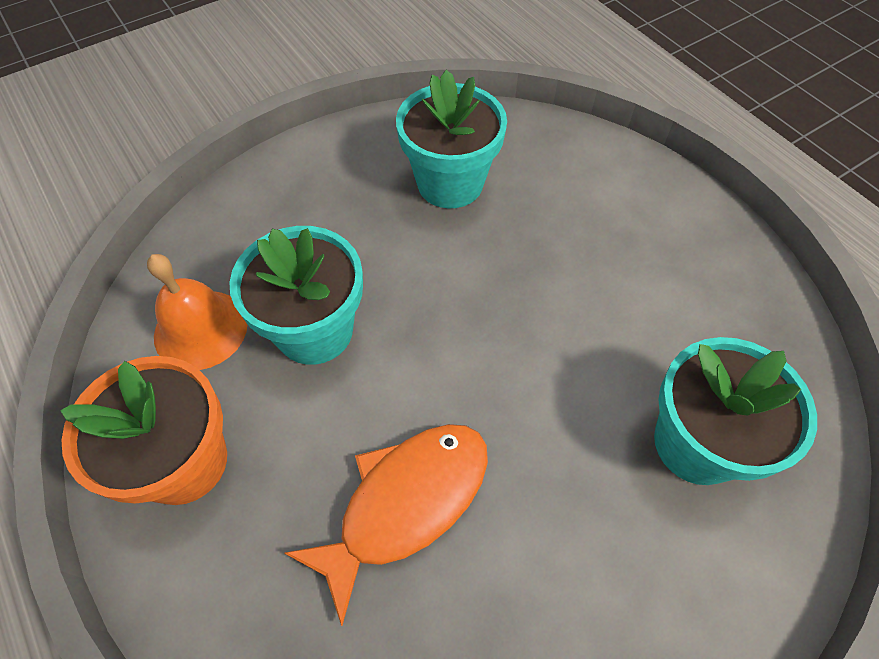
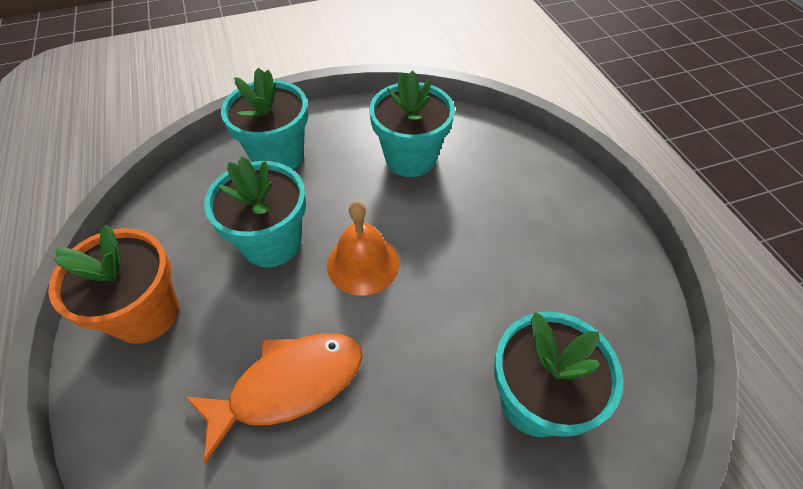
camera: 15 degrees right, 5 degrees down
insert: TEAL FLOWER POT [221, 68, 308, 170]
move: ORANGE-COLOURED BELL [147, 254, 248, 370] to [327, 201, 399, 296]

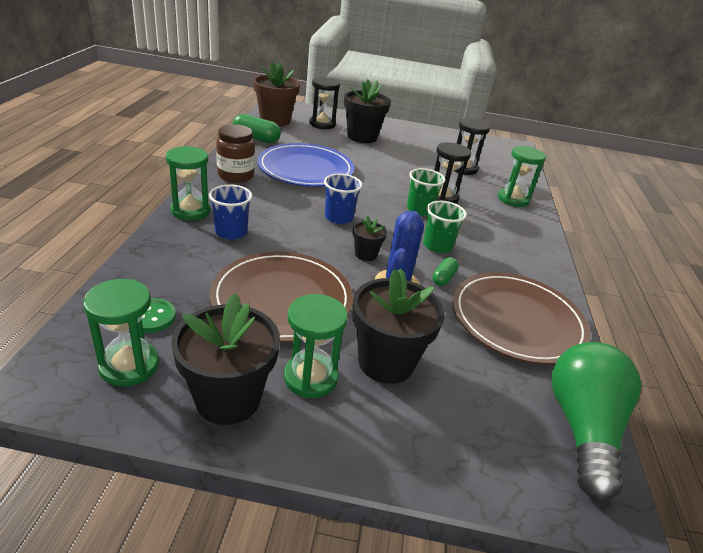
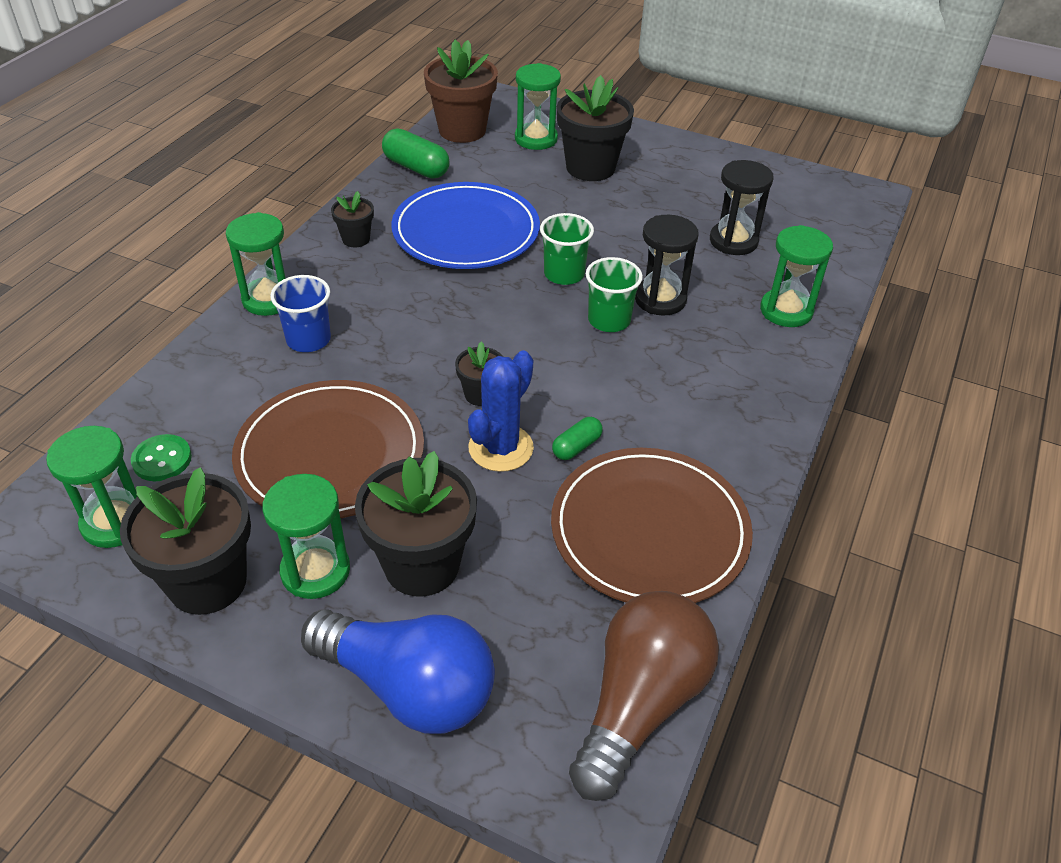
camera: 20 degrees right, 10 degrees up
delete: ROYAL BLUE BEAKER [324, 174, 362, 224]
insert: ROYAL BLUE BULB [301, 609, 495, 734]
move: LEAF-GREEN BEAKER [423, 201, 467, 253] to [540, 213, 594, 285]
replace: RUSSET JAR [216, 124, 255, 183] to EBONY FLOWER POT [331, 191, 374, 247]
recolor: EBONY SANDGLASS [309, 77, 340, 129] to LEAF-GREEN SANDGLASS [515, 63, 561, 150]; LEAF-GREEN BULB [552, 342, 641, 501] to RUSSET BULB [569, 591, 719, 801]

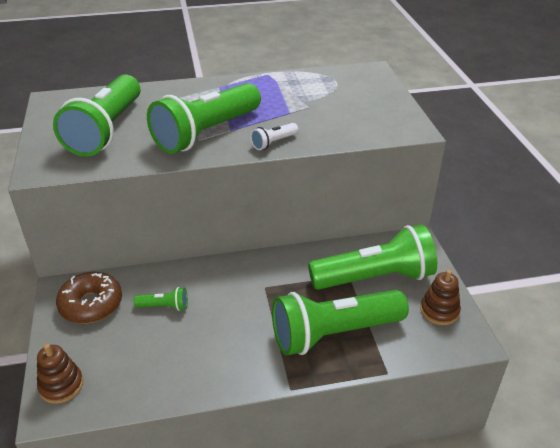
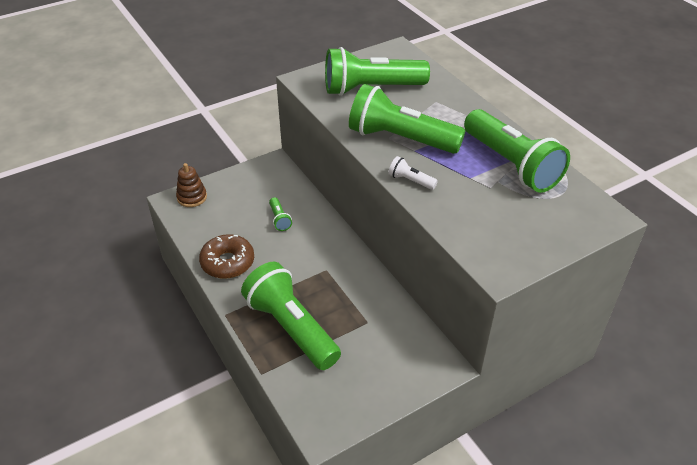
camera: 70 degrees right, 5 degrees up
delete: RUSSET STACKING TOY [420, 269, 461, 325]
move: LEAF-GREEN POCKET TORCH [308, 224, 437, 290] to [464, 109, 570, 193]; RUSSET DOUGHNUT [56, 272, 122, 324] to [199, 234, 254, 279]

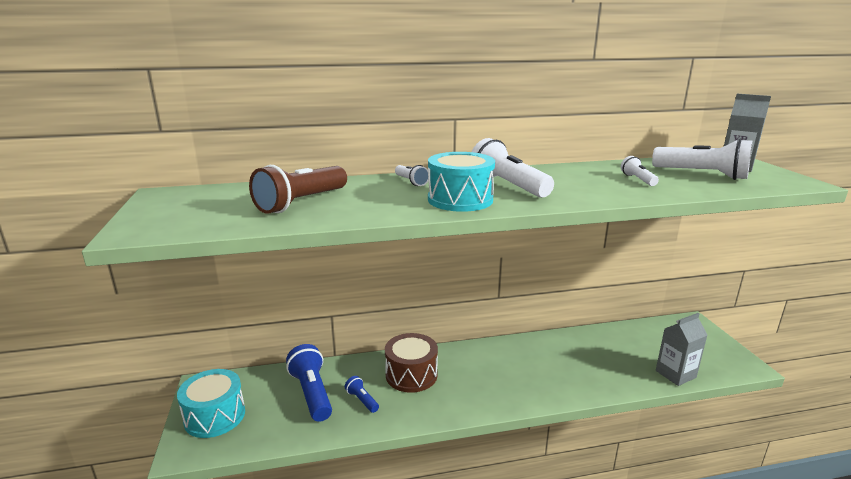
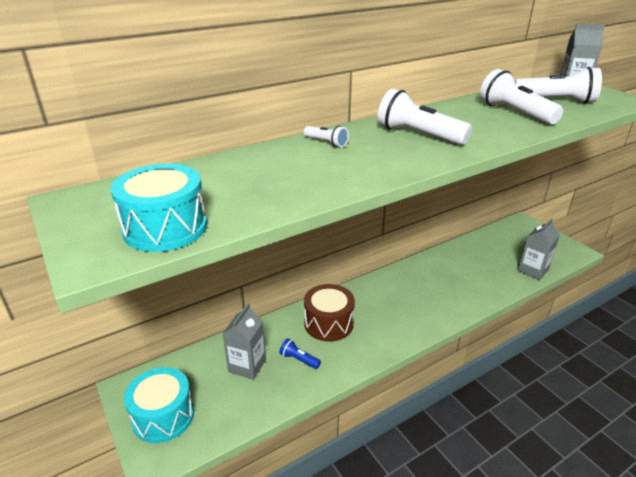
camera: 20 degrees left, 10 degrees up
delete: RUSSET POCKET TORCH [249, 165, 347, 214]
move: TEAL SNARE DRUM [428, 152, 495, 212] to [111, 164, 207, 252]
replace: ROYAL BLUE POCKET TORCH [286, 344, 332, 422] to GREY CARTON [222, 303, 266, 380]
resize: SNOW-WHITE POCKET TORCH [621, 156, 659, 186] = [480, 69, 563, 125] x1.98

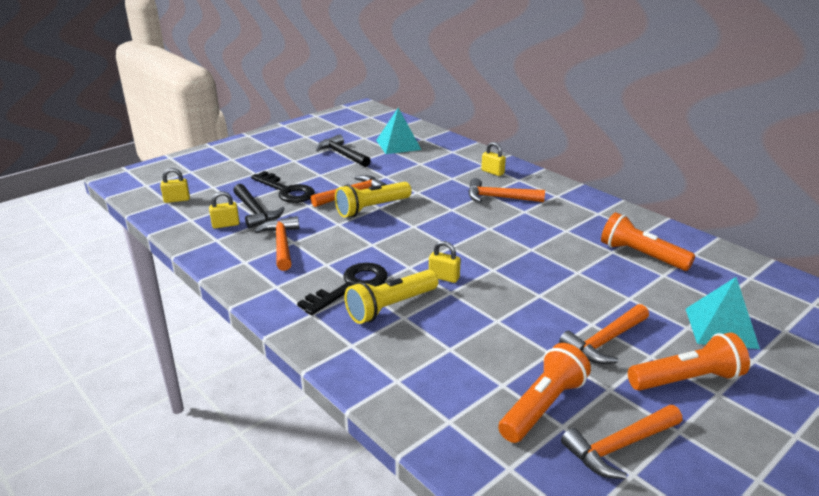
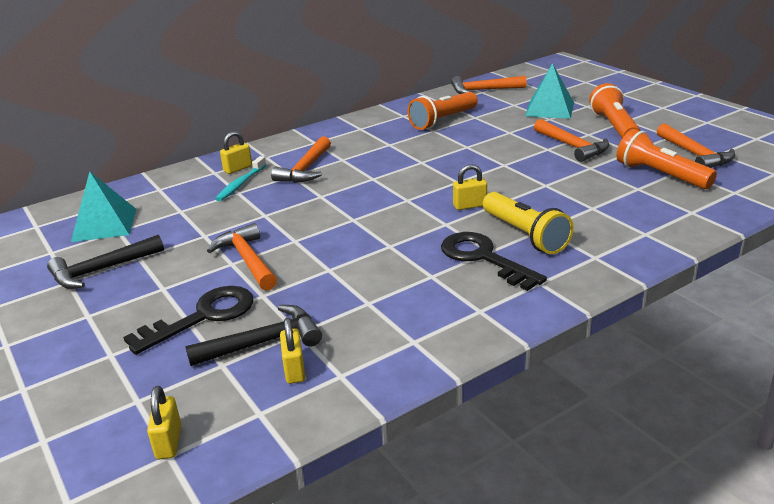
camera: 80 degrees left, 0 degrees up
delete: GOLDEN POCKET TORCH [335, 182, 412, 217]
insert: TEAL DENTAL BRUSH [215, 156, 266, 201]
move: ORANGE-COLOURED CARPENTER'S HAMMER [254, 216, 299, 271] to [451, 76, 527, 94]
rotate: GOLDEN SMALL LOCK [429, 241, 461, 283] = [453, 164, 487, 210] 45 degrees clockwise

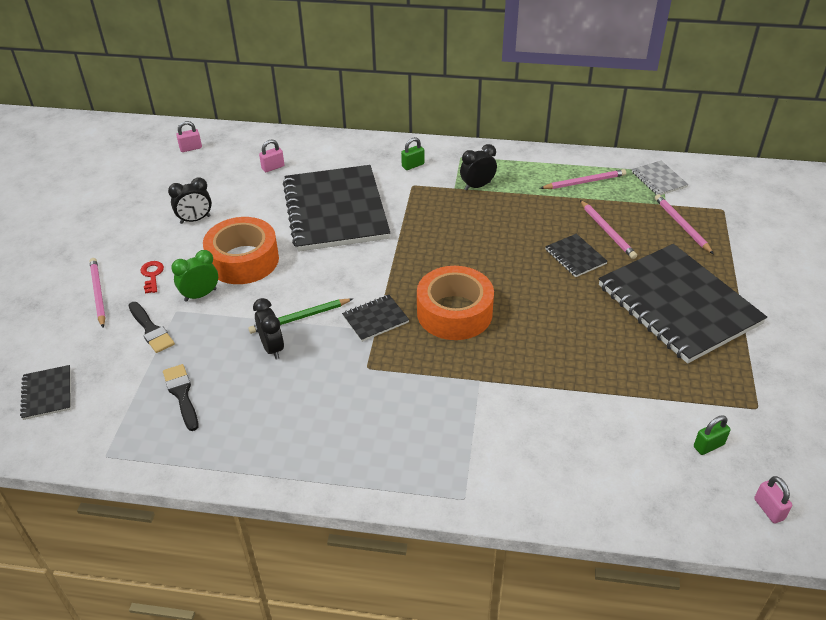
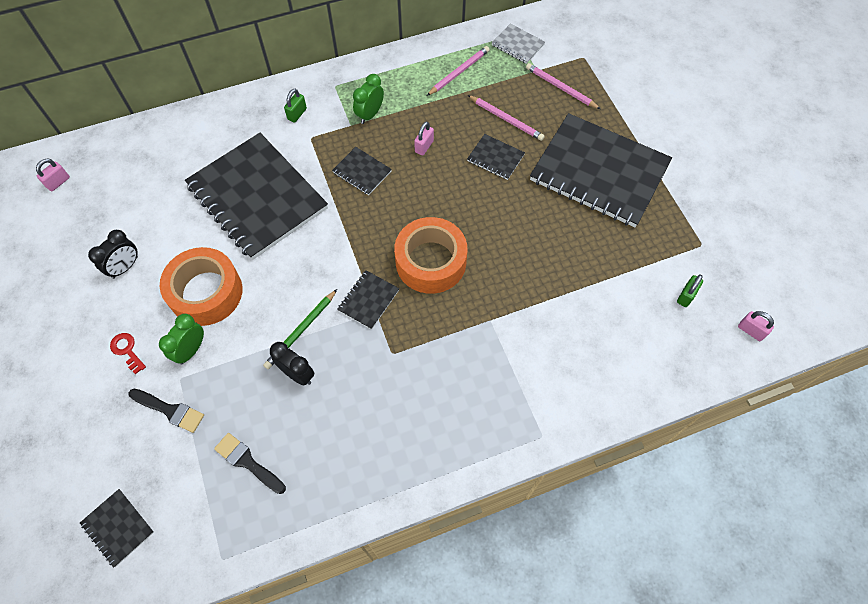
camera: 30 degrees left, 20 degrees up
delete: ROSY WOODEN PENCIL [90, 258, 106, 328]
insert: EBONY NOTEBOOK [332, 147, 392, 195]
move: ROSY SMALL LOCK [259, 139, 285, 172] to [414, 122, 434, 155]
recolor: EBONY BEDSIDE CLOCK [460, 144, 497, 191] to LEAF-GREEN BEDSIDE CLOCK [353, 74, 384, 124]

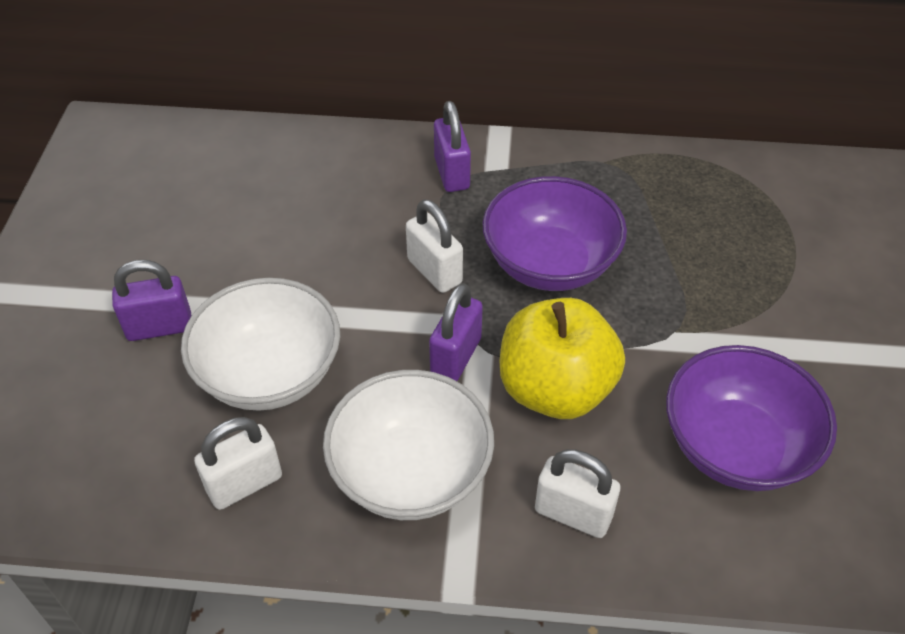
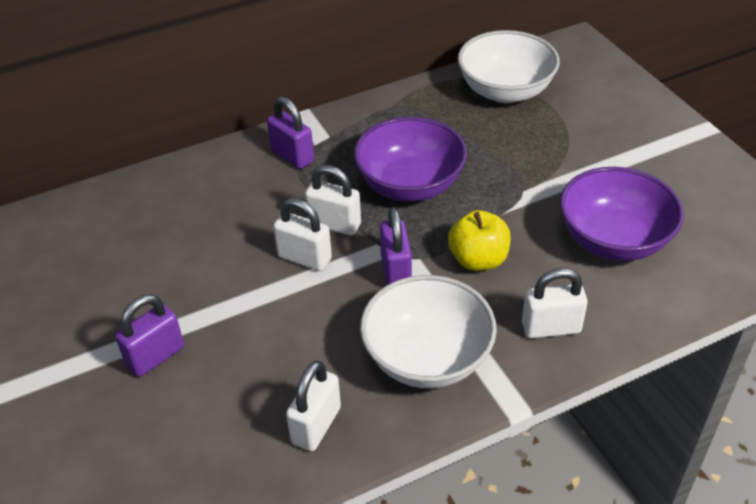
camera: 30 degrees left, 5 degrees down
insert: SNOW-WHITE SMALL LOCK [273, 198, 332, 271]
move: SNOW-WHITE SERVING BOWL [181, 278, 340, 411] to [458, 30, 560, 103]
resize: GOLDEN TOY APPLE [500, 298, 625, 419] = [448, 210, 511, 271] x0.66

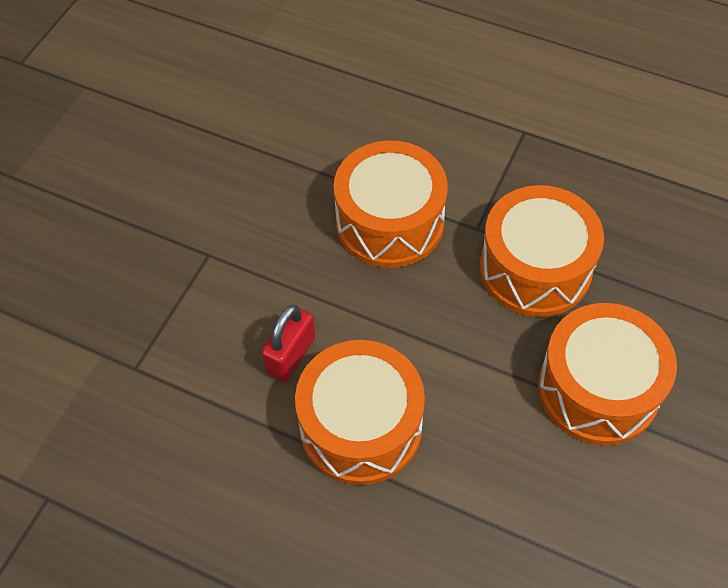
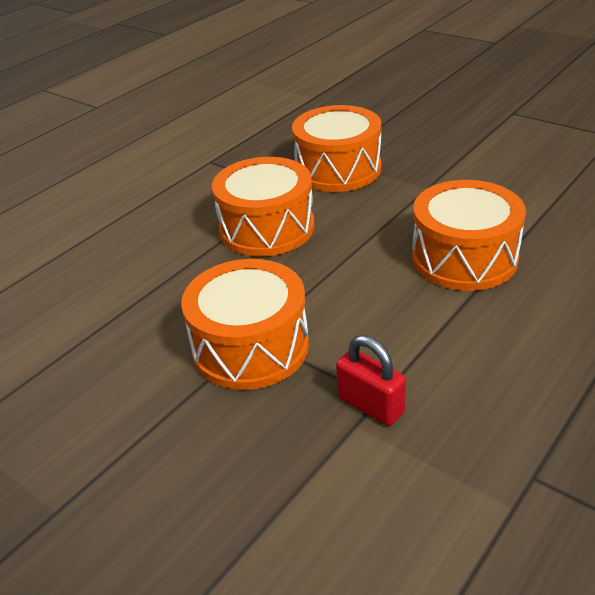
camera: 75 degrees left, 20 degrees down
move: ORANGE-COLOURED SNARE DRUM [538, 303, 677, 445] to [181, 259, 309, 390]; SCARLET SMALL LOCK [261, 305, 315, 382] to [336, 335, 406, 426]

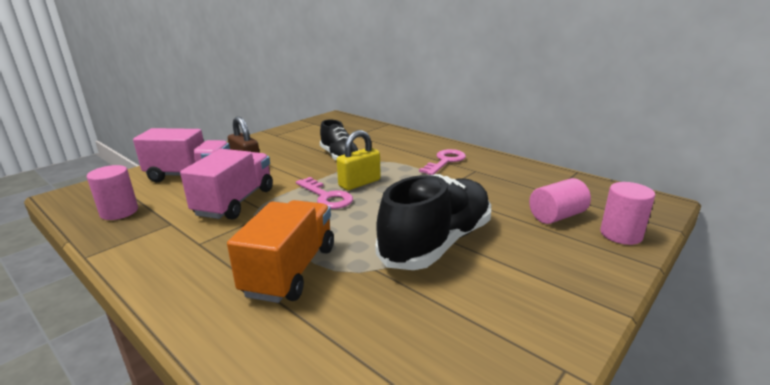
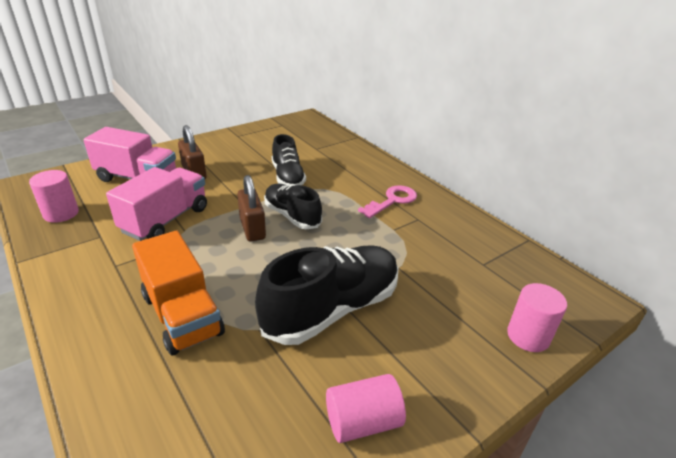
camera: 10 degrees right, 10 degrees up
move: ROSY CYLINDER SHAPE [529, 178, 591, 224] to [326, 374, 406, 443]
replace: GOLDEN SMALL LOCK [337, 130, 381, 190] to EBONY SNEAKER [264, 184, 322, 229]; ROSY DOOR KEY [296, 177, 353, 209] to RUSSET SMALL LOCK [237, 175, 266, 241]
rotate: ORANGE-COLOURED LORRY [227, 200, 334, 303] = [132, 231, 225, 355] 120 degrees clockwise

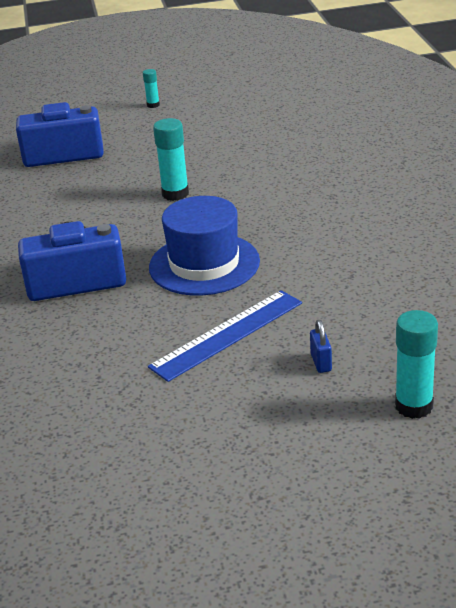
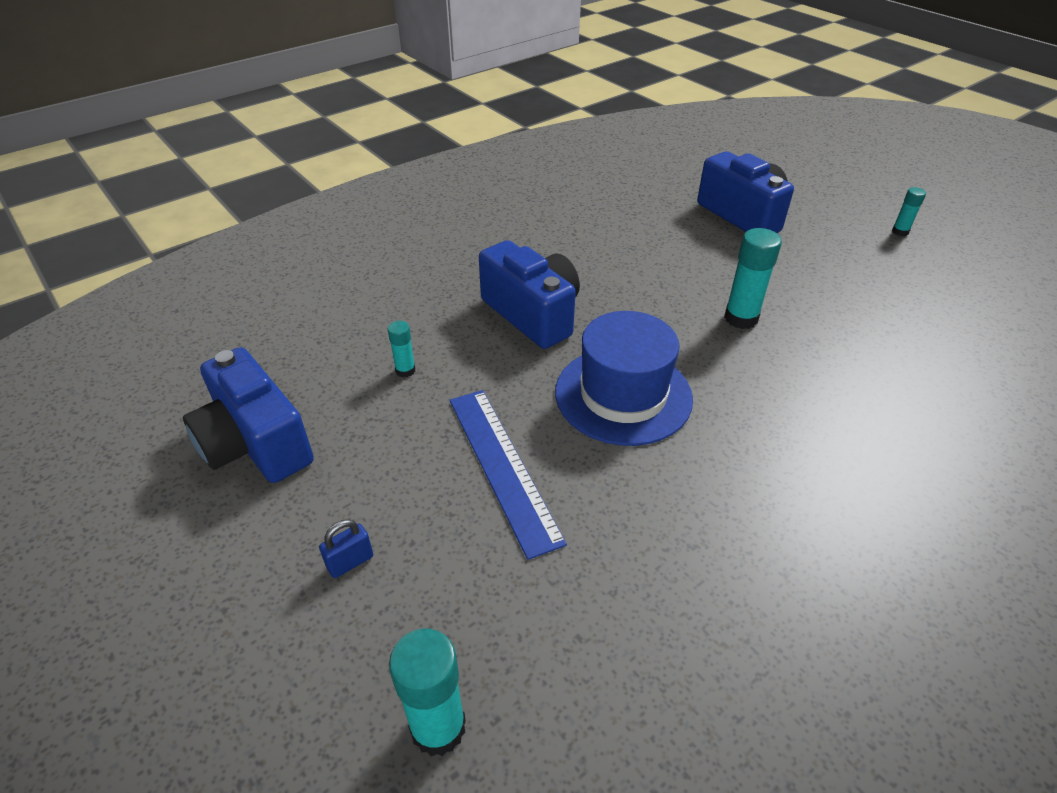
camera: 60 degrees right, 10 degrees up
insert: TEAL STICK OF GLUE [388, 321, 415, 378]; ROYAL BLUE PHOTO CAMERA [183, 347, 314, 483]
move: ROYAL BLUE SMALL LOCK [310, 320, 332, 373] to [319, 519, 373, 578]
rotate: ROYAL BLUE STRAIGHTEDGE [148, 290, 302, 382] = [450, 390, 567, 560] 45 degrees clockwise

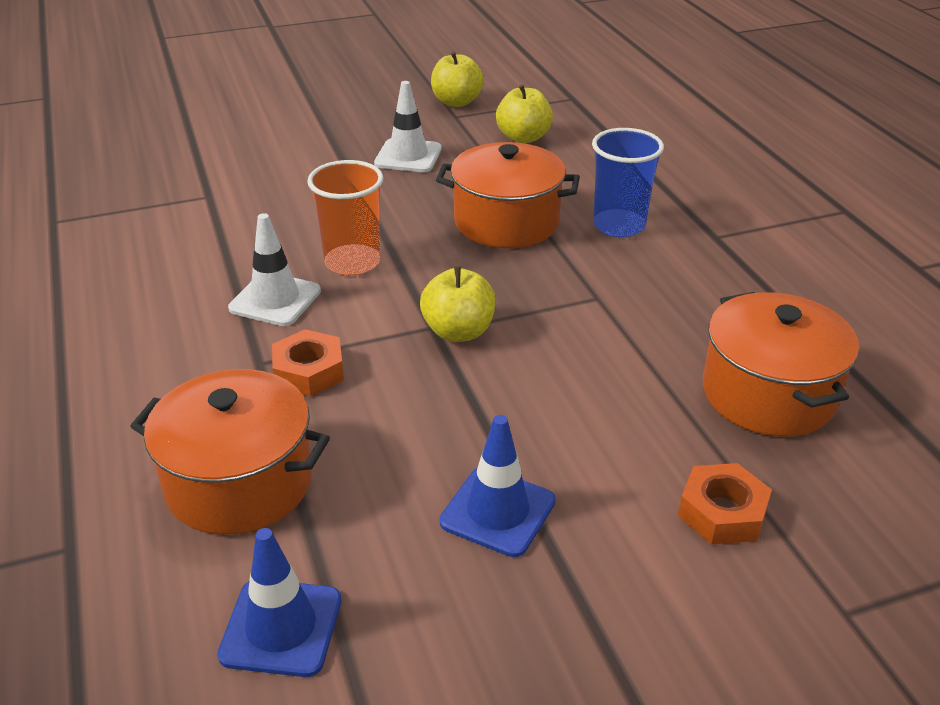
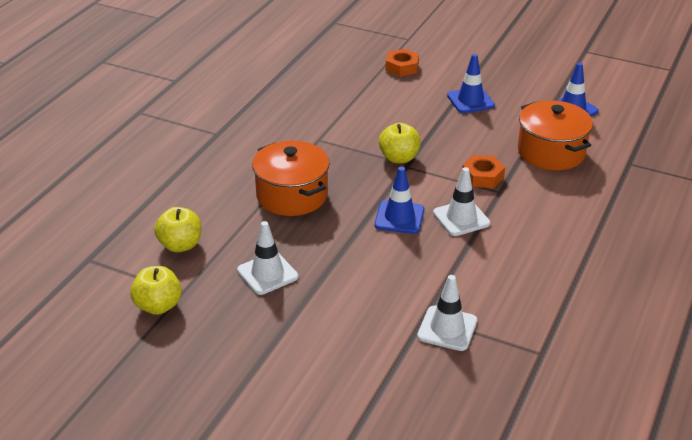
camera: 135 degrees left, 0 degrees up
delete: ROYAL BLUE BEAKER [592, 128, 664, 237]; ORANGE-COLOURED POT [703, 292, 859, 437]
insert: SNOW-WHITE TRAFFIC CONE [417, 275, 477, 351]
replace: ORANGE-COLOURED BEAKER [307, 160, 383, 275] to ROYAL BLUE TRAFFIC CONE [375, 167, 424, 234]

